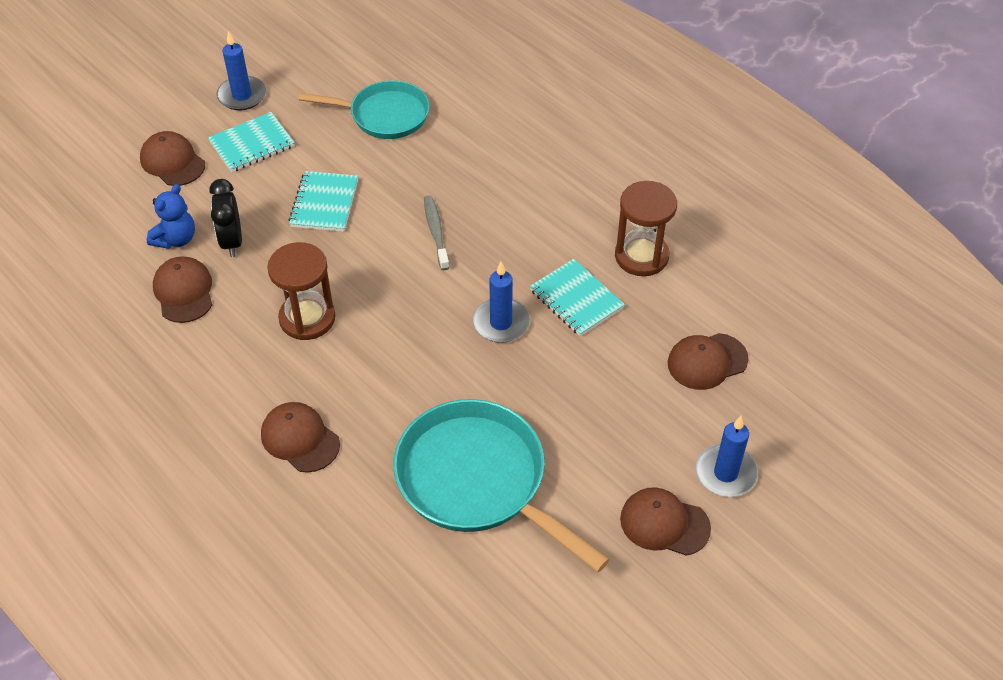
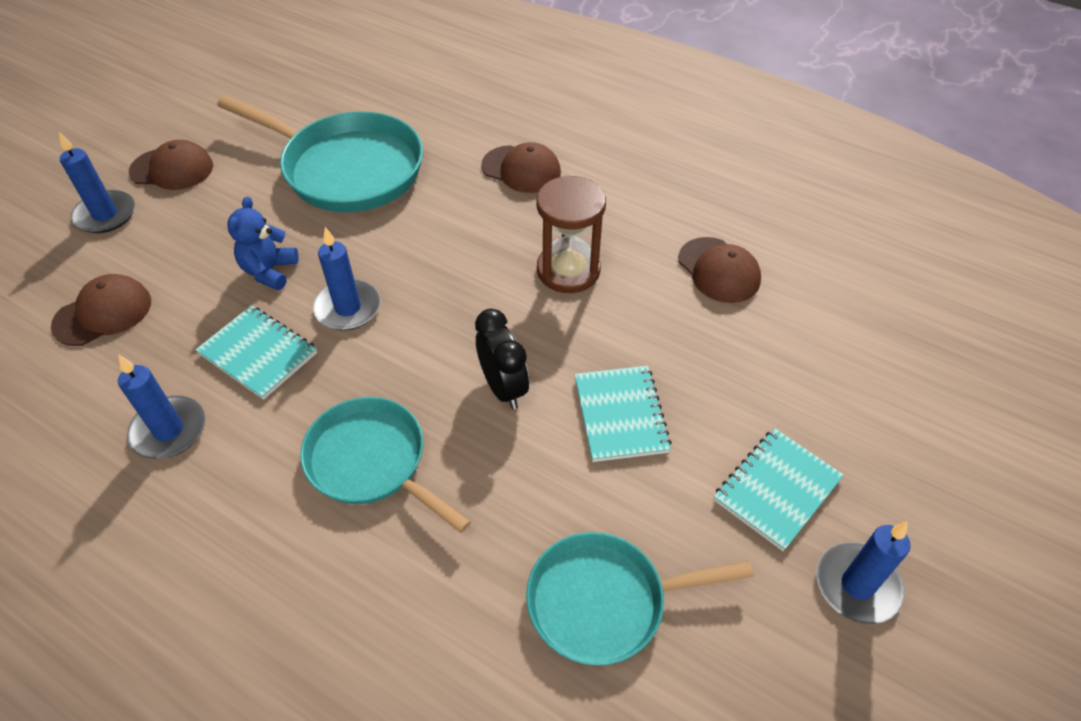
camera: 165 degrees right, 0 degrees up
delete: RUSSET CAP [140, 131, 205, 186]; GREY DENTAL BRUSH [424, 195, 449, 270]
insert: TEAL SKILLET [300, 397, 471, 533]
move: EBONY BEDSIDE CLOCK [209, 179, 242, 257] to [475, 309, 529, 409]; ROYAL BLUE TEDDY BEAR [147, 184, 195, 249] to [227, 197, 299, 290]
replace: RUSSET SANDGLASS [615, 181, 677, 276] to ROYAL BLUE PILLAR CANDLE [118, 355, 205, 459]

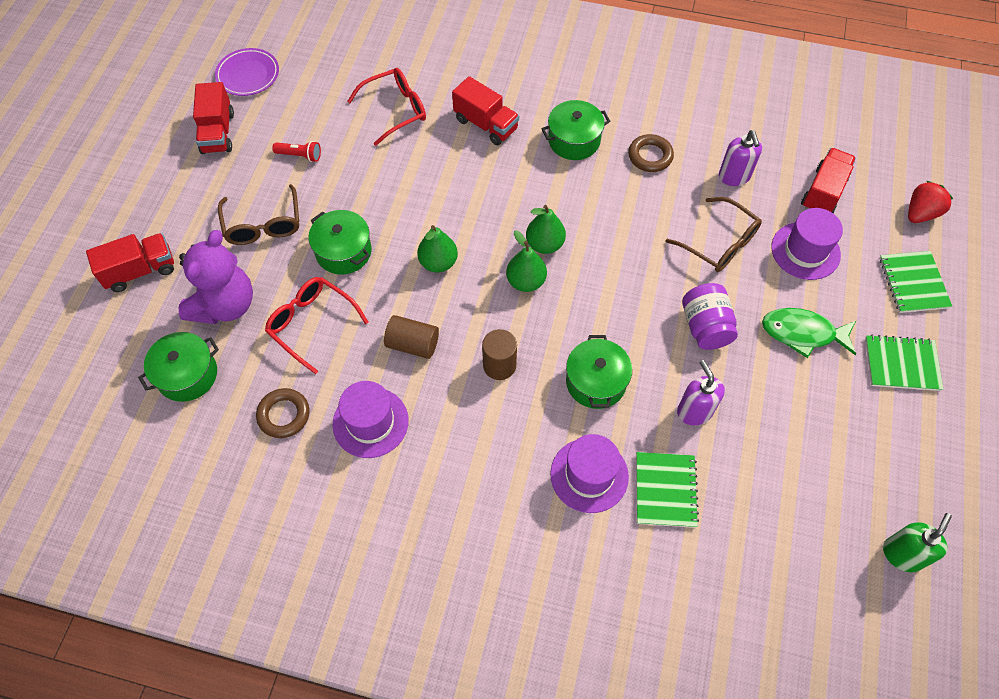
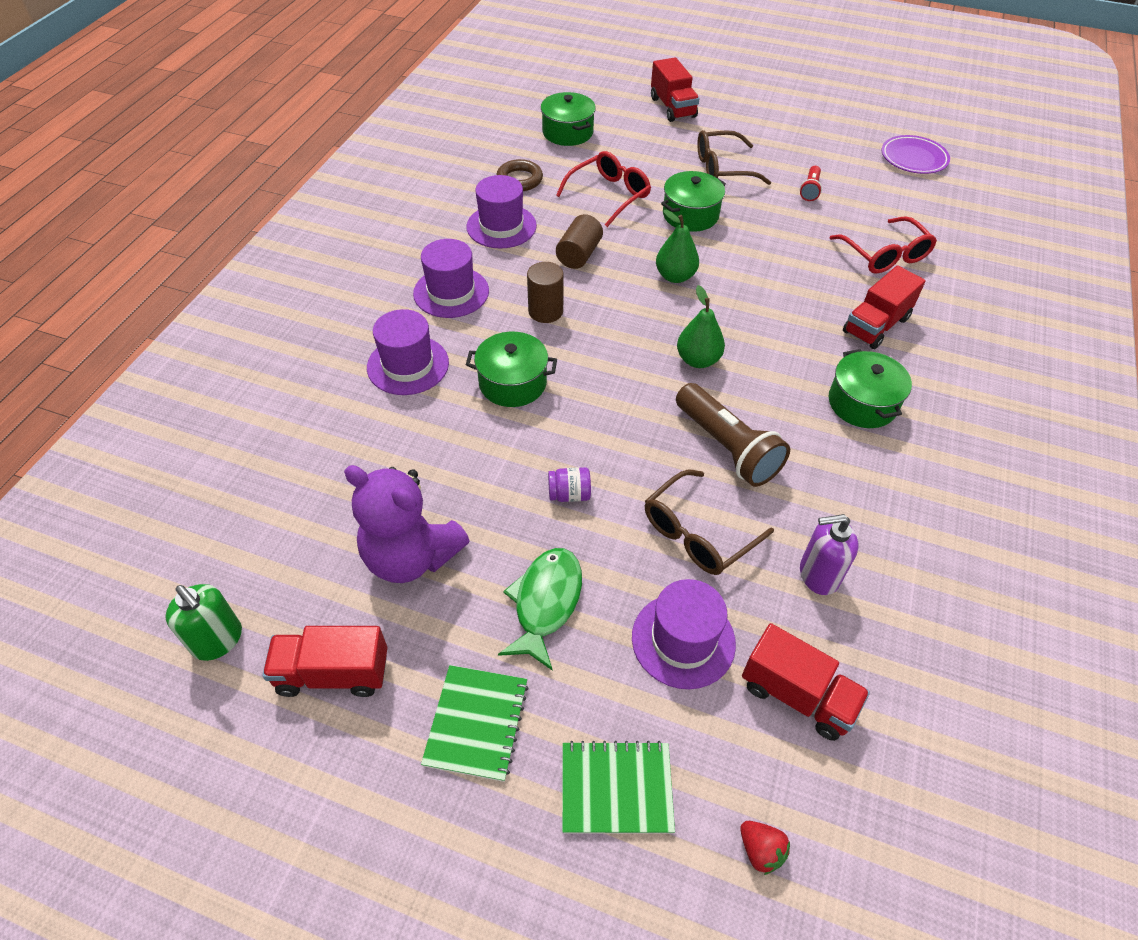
camera: 95 degrees right, 10 degrees down
delete: RUSSET TORUS [628, 134, 674, 172]; LEAF-GREEN PEAR [506, 230, 547, 292]; ROYAL PURPLE SOAP PUMP [677, 360, 725, 425]; LEAF-GREEN NOTEBOOK [636, 452, 699, 528]
insert: ROYAL PURPLE TOP HAT [413, 239, 489, 318]; RUSSET POCKET TORCH [676, 383, 790, 487]
move: SCARLET LORRY [193, 82, 234, 154] to [262, 626, 387, 697]; ROYAL PURPLE TEDDY BEAR [179, 230, 253, 324] to [344, 465, 470, 583]
resize: SCARLET STRAWBERRY [908, 181, 953, 223] = [740, 821, 790, 875] x0.65; ROYAL PURPLE JAR [682, 283, 738, 350] = [548, 467, 591, 502] x0.58

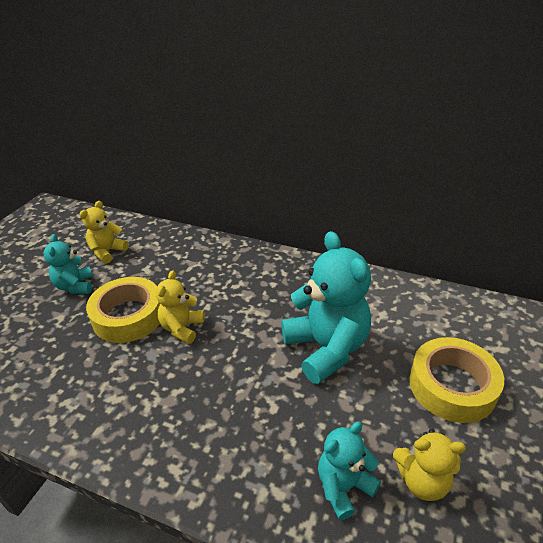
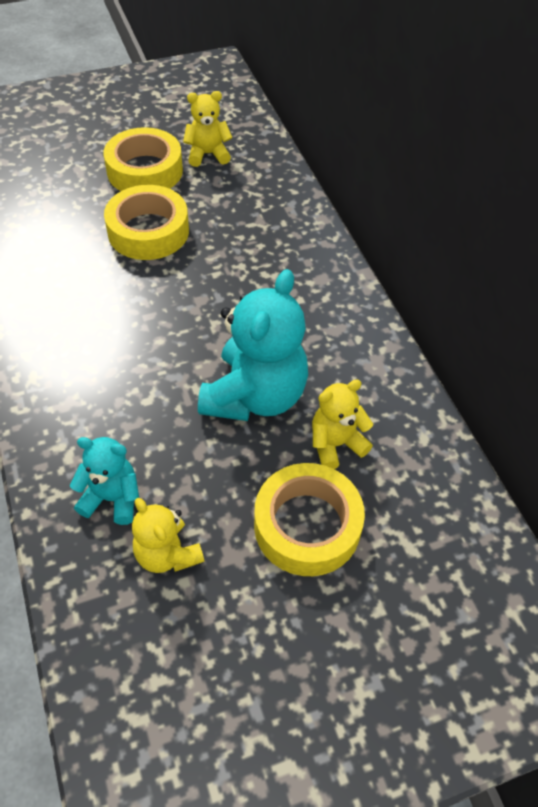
camera: 45 degrees right, 15 degrees up
move: GOLDEN TEDDY BEAR [156, 270, 204, 344] to [312, 379, 373, 469]
replace: TEAL TEDDY BEAR [44, 234, 93, 294] to GOLDEN TAPE [104, 127, 183, 191]

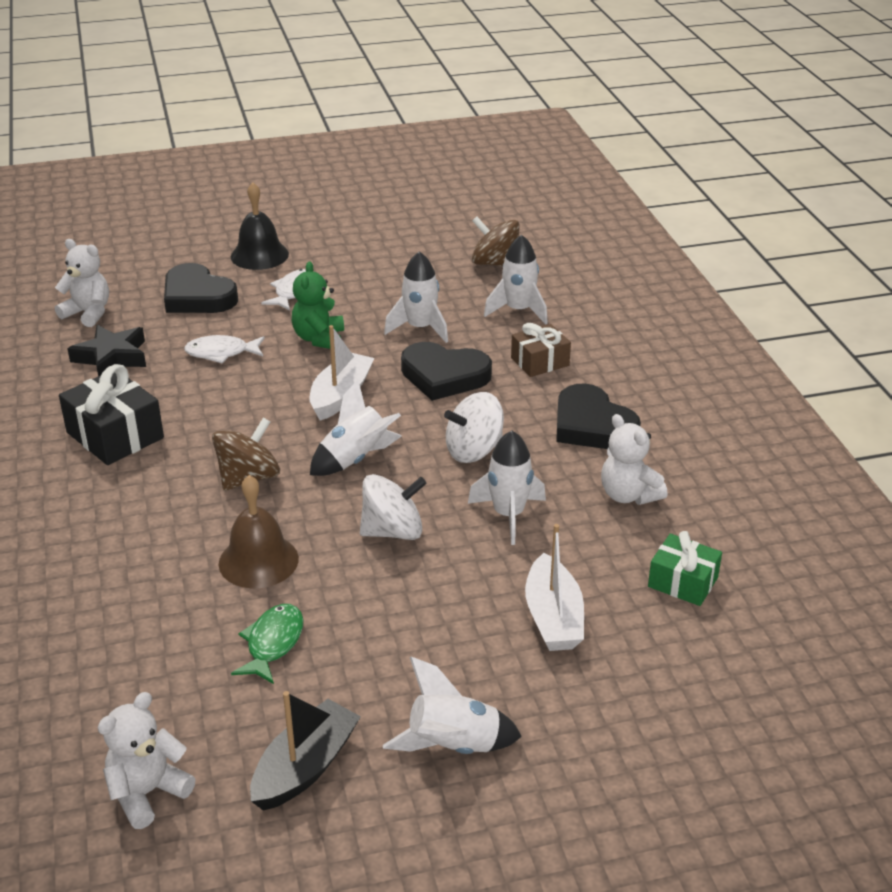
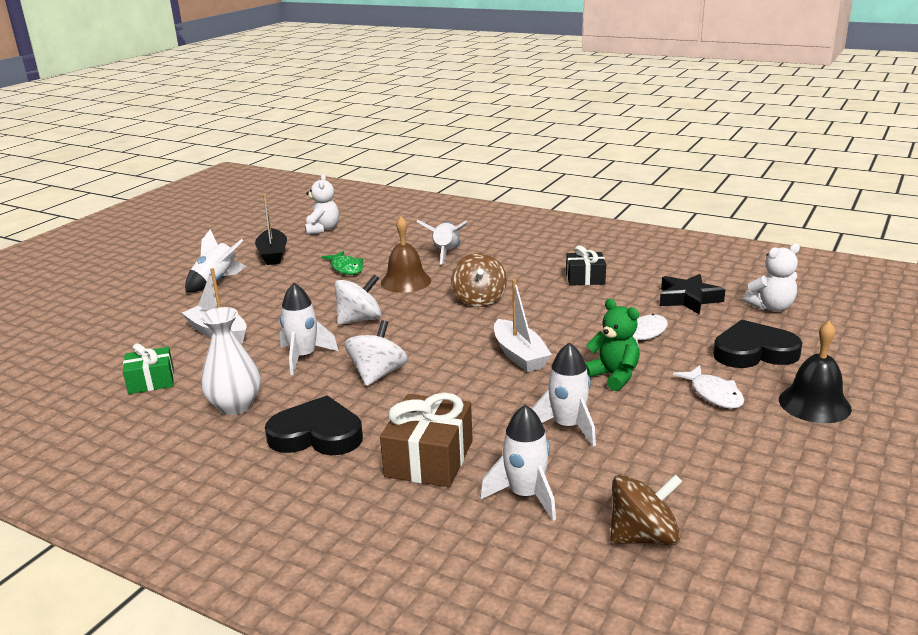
camera: 135 degrees right, 10 degrees down
delete: EBONY HEART [401, 342, 492, 401]
move: SNOW-WHITE TOY ROCKET [310, 380, 402, 476] to [417, 220, 467, 265]
replace: SNOW-WHITE TEDDY BEAR [601, 414, 668, 505] to SNOW-WHITE FLOWER VASE [200, 307, 261, 415]
rotate: SNOW-WHITE WHIRLIGIG [360, 474, 427, 540] = [335, 274, 381, 325] 150 degrees counterclockwise
resize: RUSSET WRAPPED GIFT [511, 323, 571, 377] = [380, 393, 473, 487] x1.56; EBONY WRAPPED GIFT [59, 364, 164, 465] = [566, 246, 606, 286] x0.64

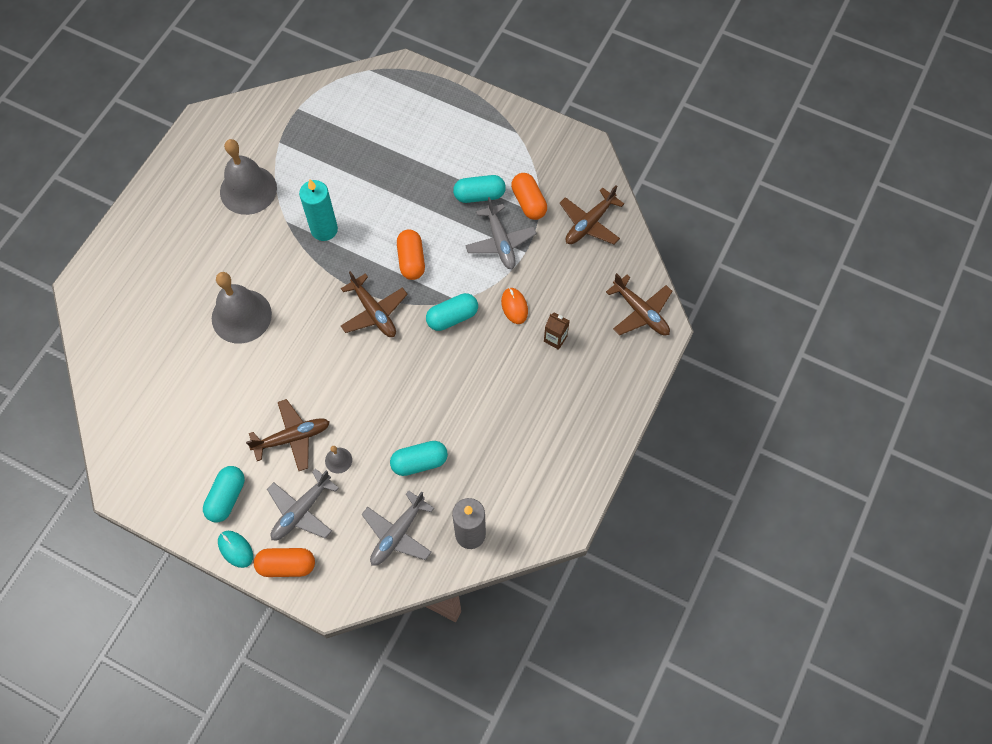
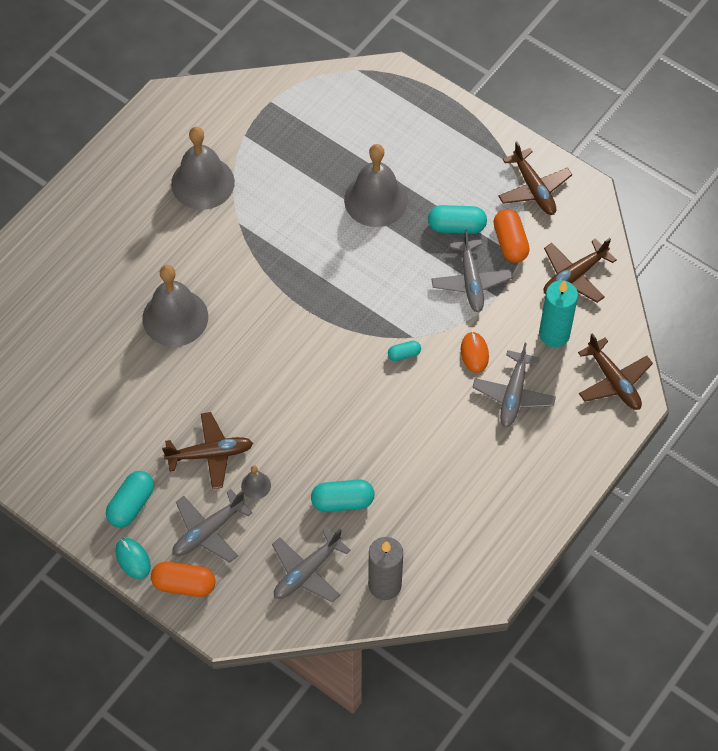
camera: 10 degrees right, 5 degrees down
delete: ORANGE-COLOURED CAPSULE [397, 229, 425, 280]
insert: GREY BELL [344, 144, 408, 227]
move: TEAL PILLAR CANDLE [299, 179, 338, 241] to [539, 280, 578, 347]; RUSSET PLANE [341, 271, 408, 337] to [498, 141, 572, 215]
replace: RUSSET CARTON [544, 313, 570, 350] to GREY PLANE [472, 343, 556, 428]
resize: TEAL CAPSULE [426, 293, 478, 331] = [388, 341, 421, 361] x0.56

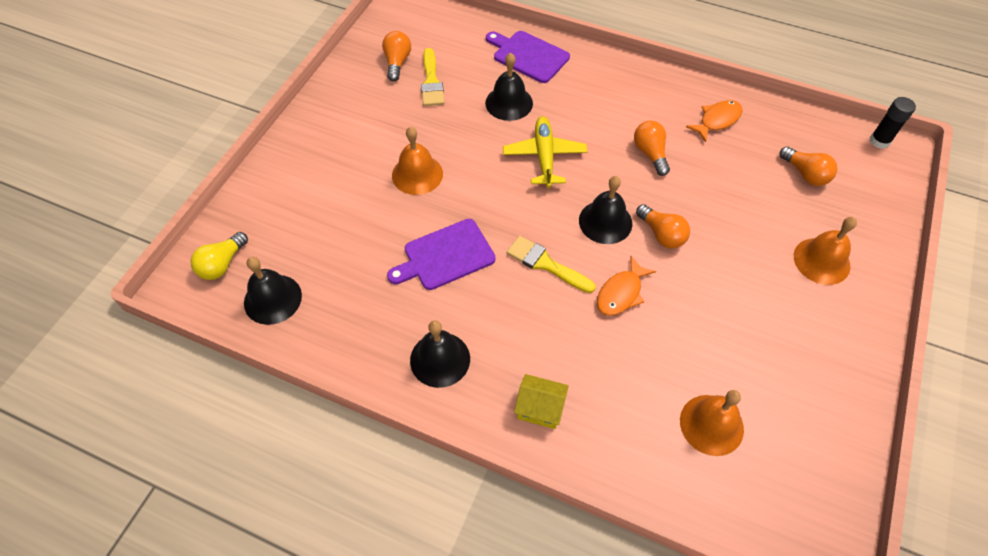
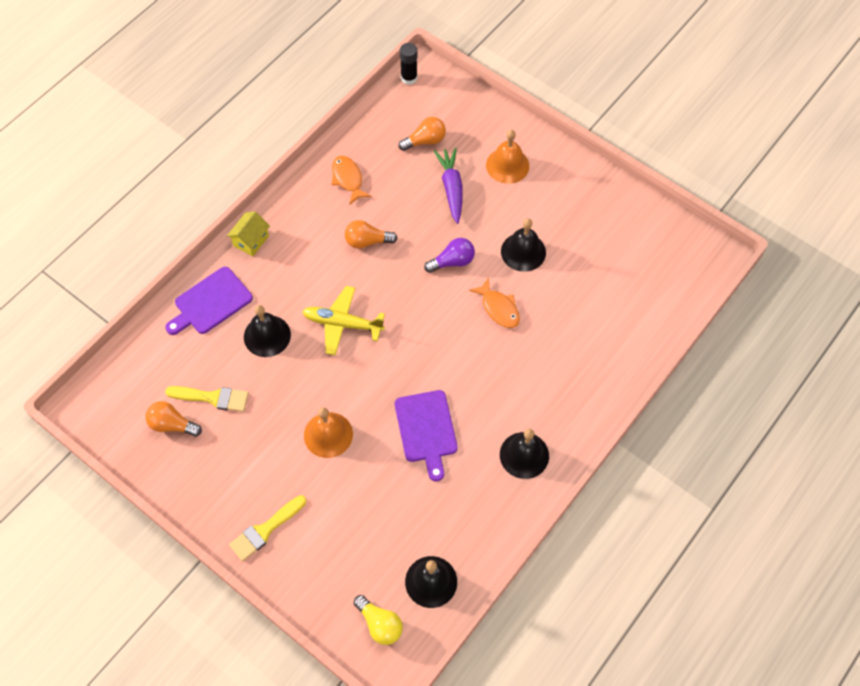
camera: 75 degrees left, 5 degrees up
delete: ORANGE-COLOURED BELL [680, 390, 744, 456]
insert: ROYAL PURPLE ROOT VEGETABLE [434, 148, 463, 224]
move: EBONY BELL [579, 176, 632, 244] to [501, 218, 546, 272]; GOLDEN PAINTBRUSH [507, 236, 596, 293] to [229, 495, 306, 562]; GOLDEN HOUSE [514, 374, 569, 429] to [227, 211, 270, 256]
recolor: ORANGE-COLOURED BULB [636, 204, 690, 249] to ROYAL PURPLE BULB [424, 238, 475, 273]

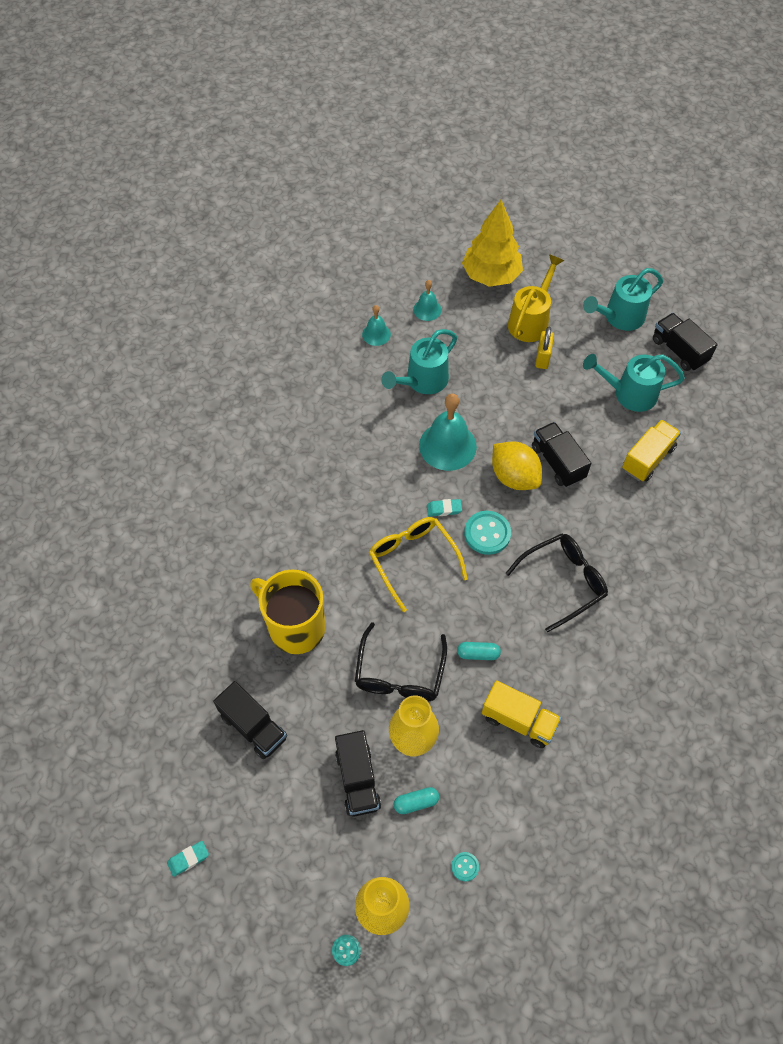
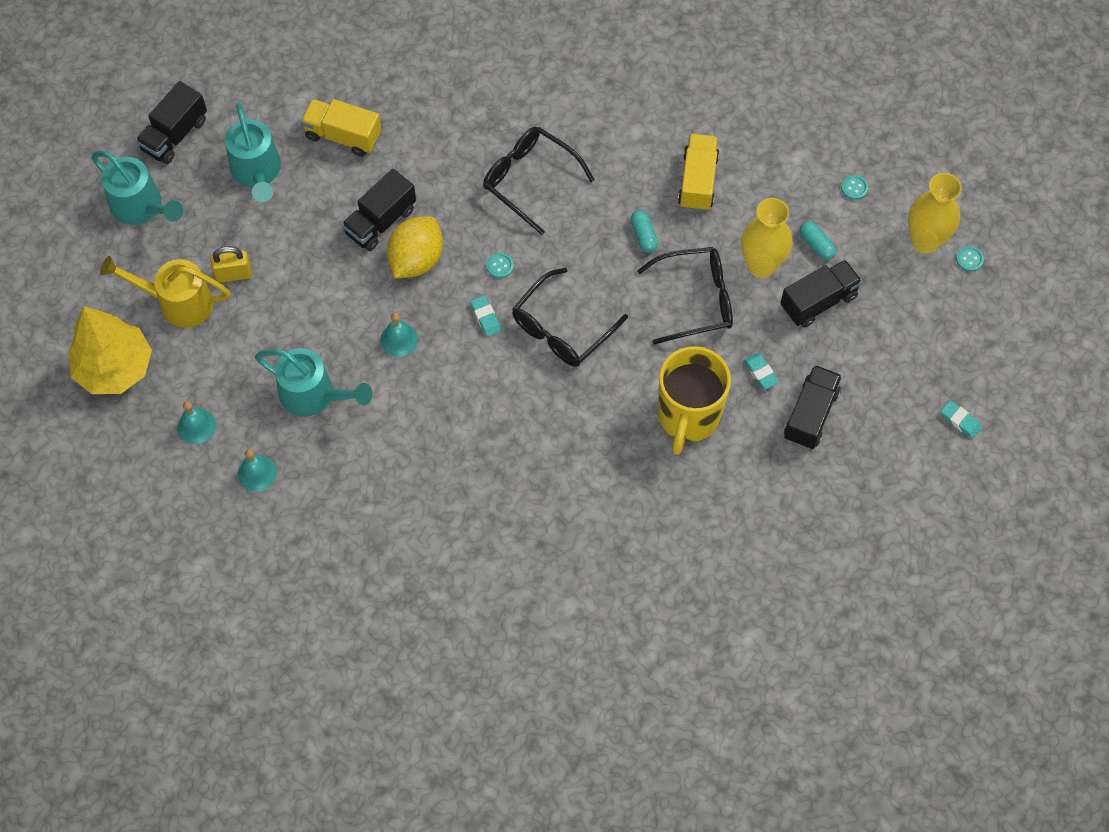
camera: 110 degrees left, 5 degrees up
insert: TEAL ERASER [744, 353, 779, 390]
recolor: GOLDEN GLASSES [369, 517, 468, 612] to EBONY GLASSES [512, 268, 628, 367]
resize: TEAL BELL [419, 393, 477, 471] = [380, 313, 418, 357] x0.53; TEAL SHIRT BUTTON [464, 511, 511, 555] = [487, 253, 514, 278] x0.50

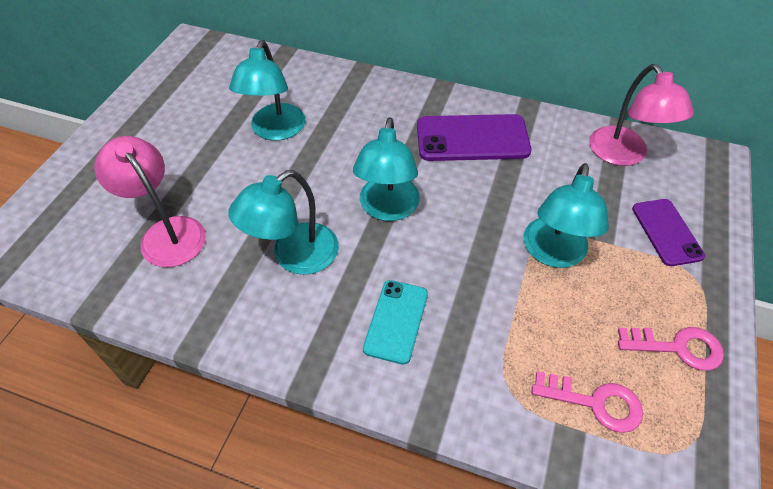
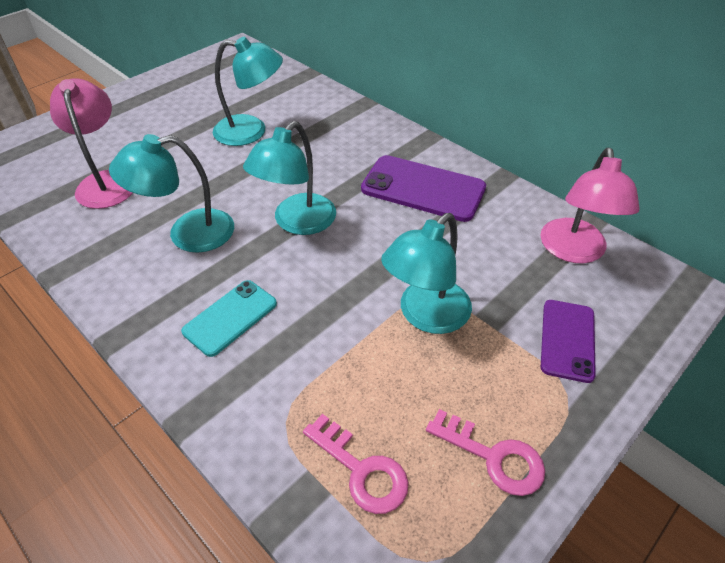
camera: 25 degrees right, 5 degrees down
rotate: TEAL READING LAMP [229, 40, 305, 140] = [213, 37, 283, 146] 120 degrees counterclockwise

